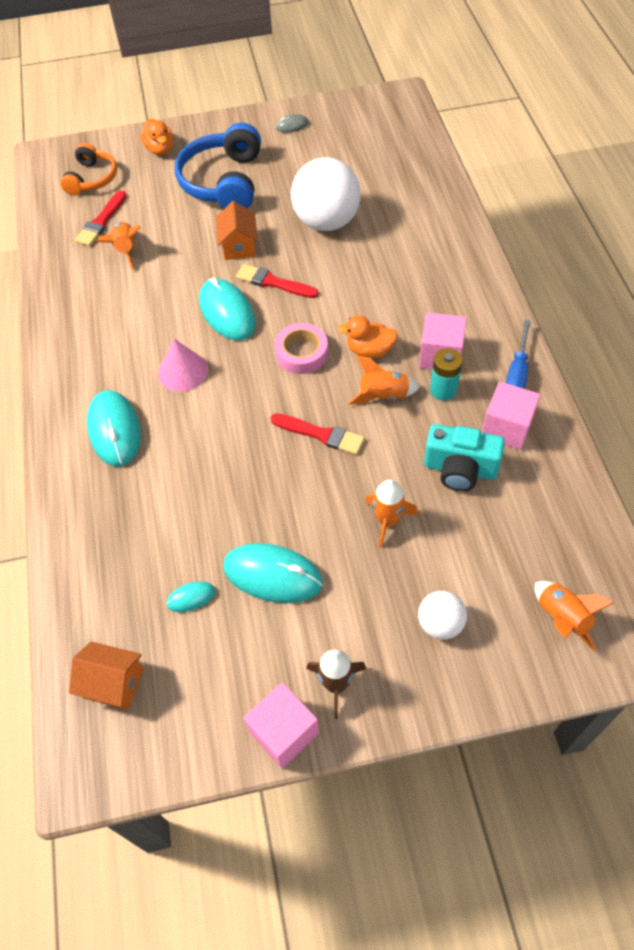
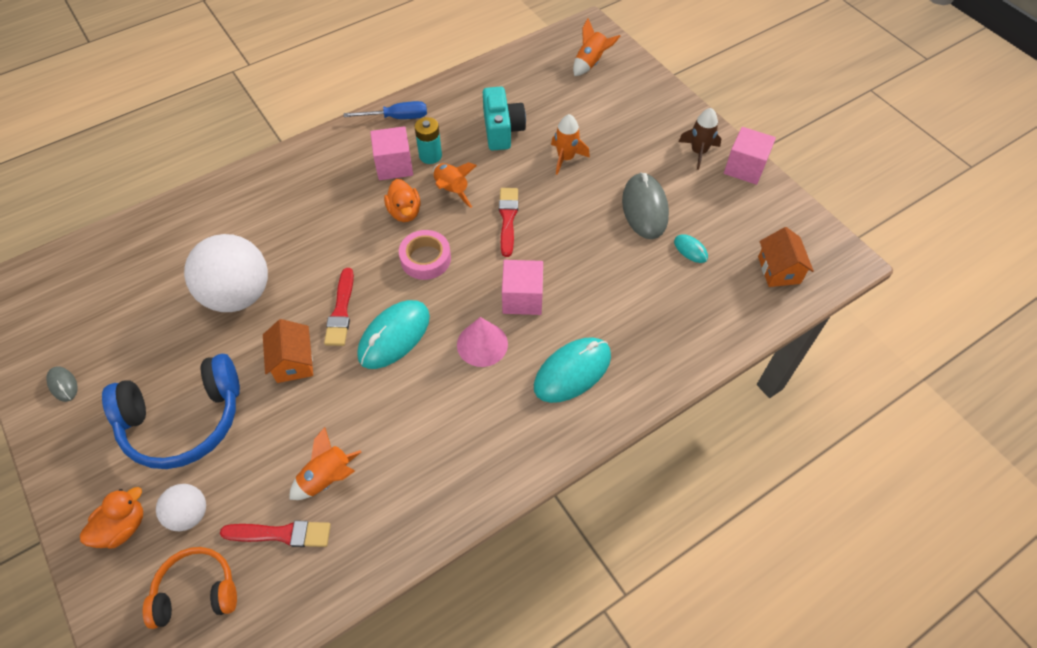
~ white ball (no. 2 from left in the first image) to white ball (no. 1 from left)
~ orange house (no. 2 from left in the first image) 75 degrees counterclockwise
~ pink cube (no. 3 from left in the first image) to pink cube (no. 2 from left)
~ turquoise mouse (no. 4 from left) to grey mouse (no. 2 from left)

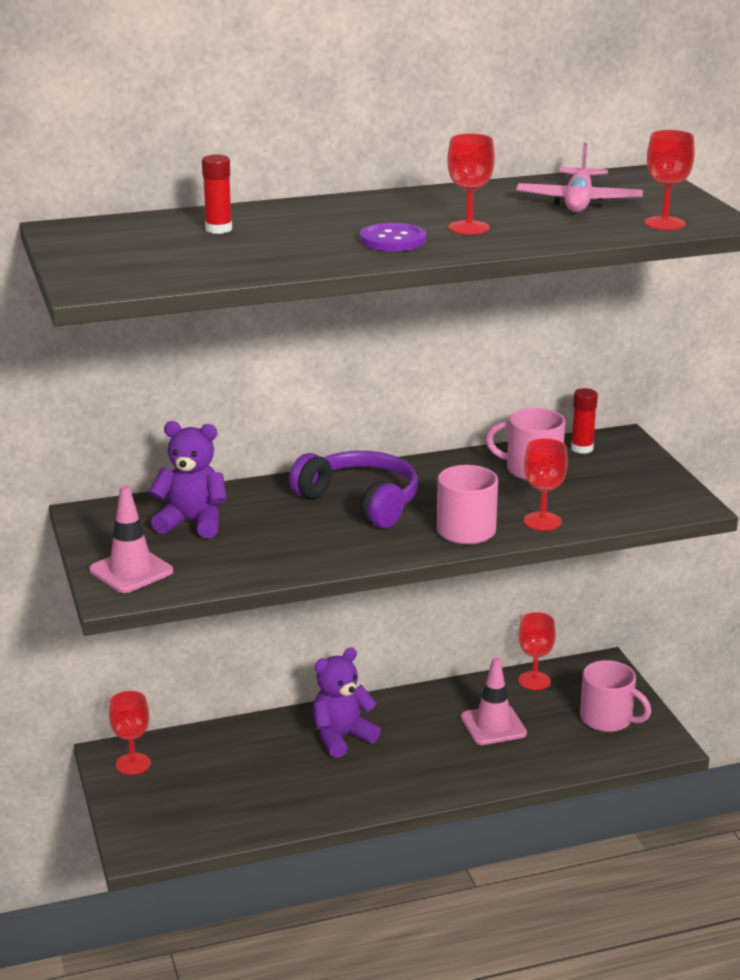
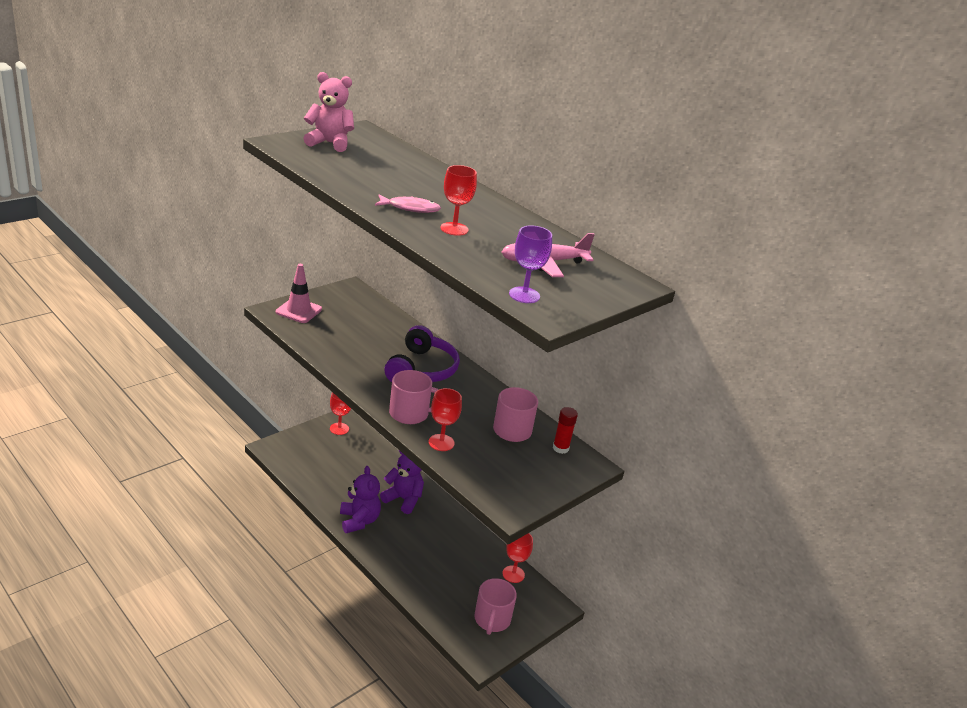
+ pink teddy bear
~ purple teddy bear (no. 1 from left)
~ purple button to pink fish
~ red goblet (no. 5 from left) to purple goblet
- red glue stick (no. 1 from left)
- pink traffic cone (no. 2 from left)

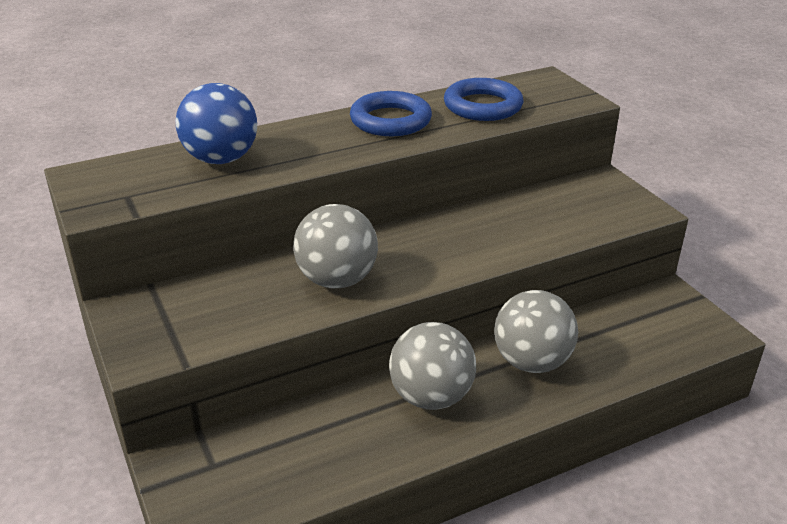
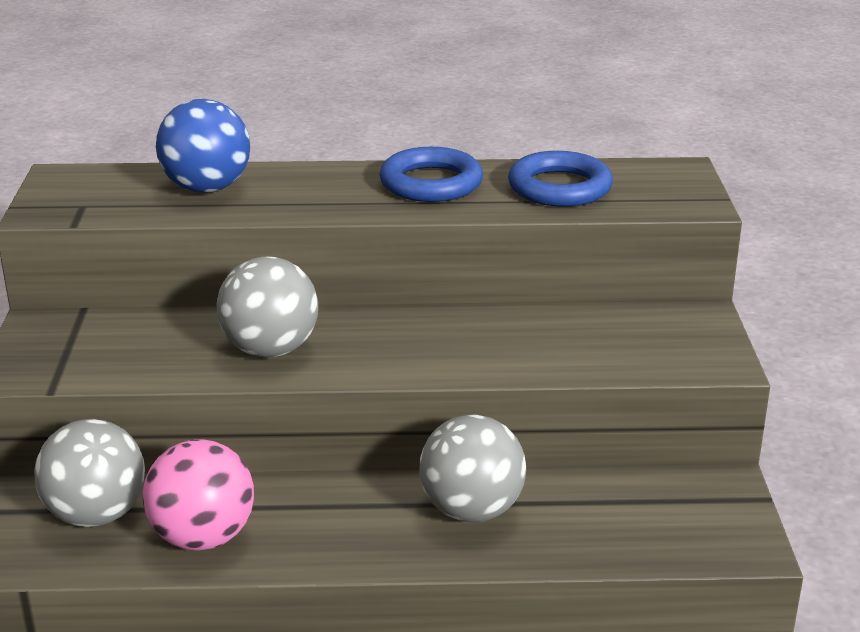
~ grey ball (no. 2 from left in the first image) to grey ball (no. 1 from left)
+ pink ball

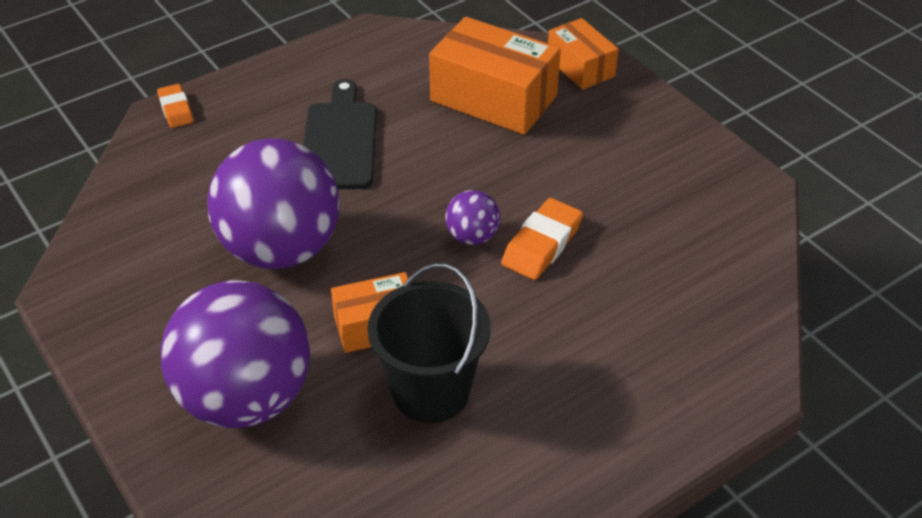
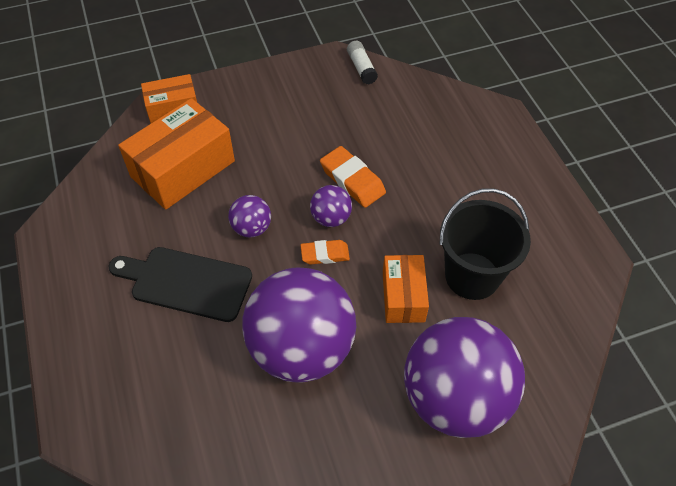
+ purple ball (no. 1 from left)
~ orange eraser (no. 1 from left)
+ white glue stick

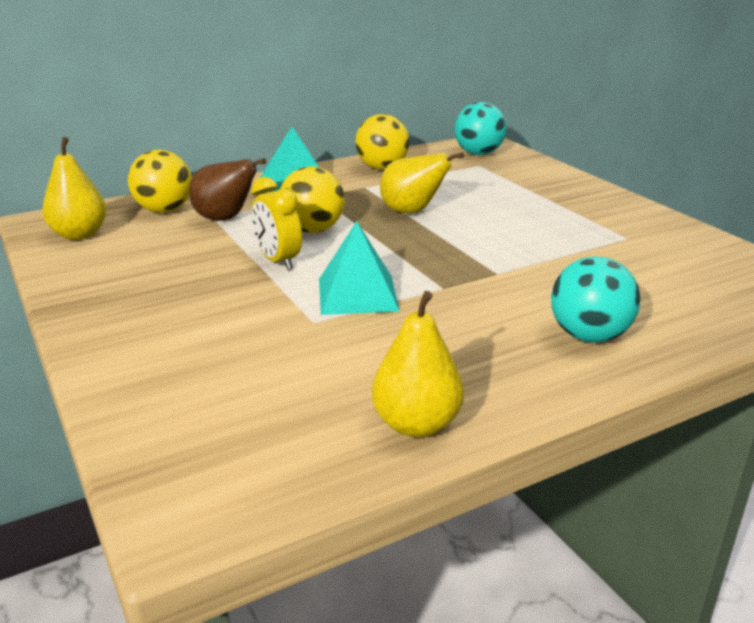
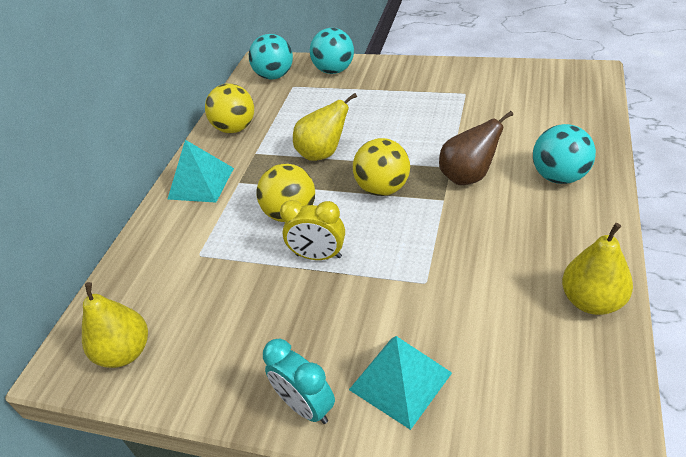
+ turquoise clock
+ turquoise ball (no. 2 from left)
~ turquoise pyramid (no. 2 from left)
~ yellow ball (no. 1 from left in the first image) to yellow ball (no. 3 from left)
~ brown pear

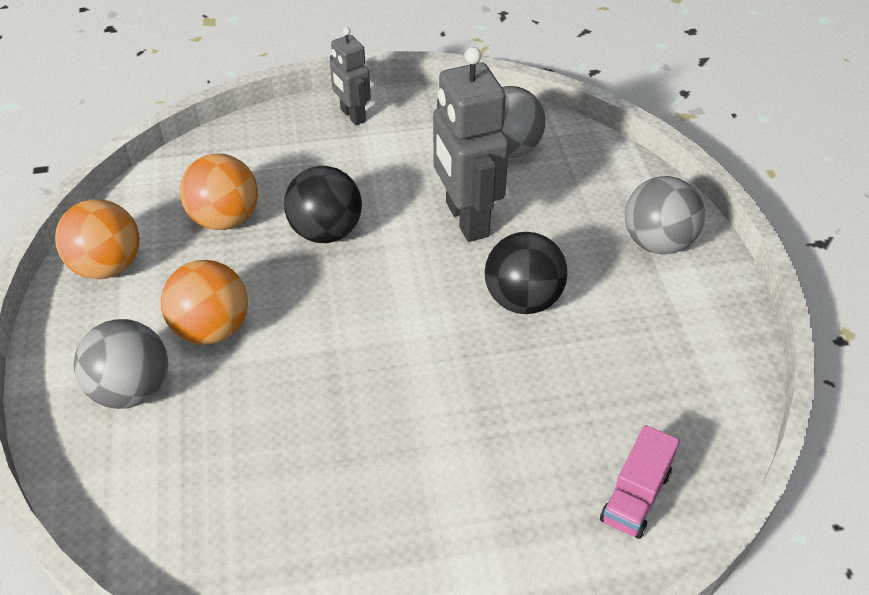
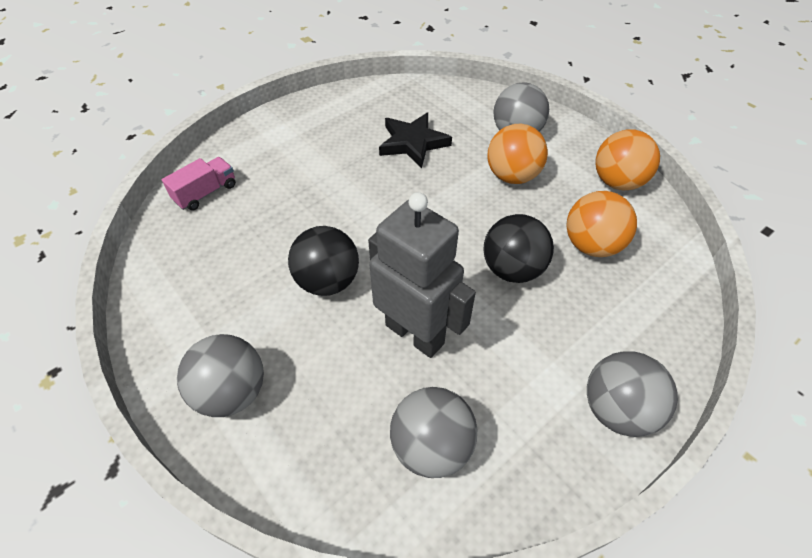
~ pink truck 45 degrees clockwise
+ black star
~ grey robot (no. 1 from left) to grey ball (no. 4 from left)

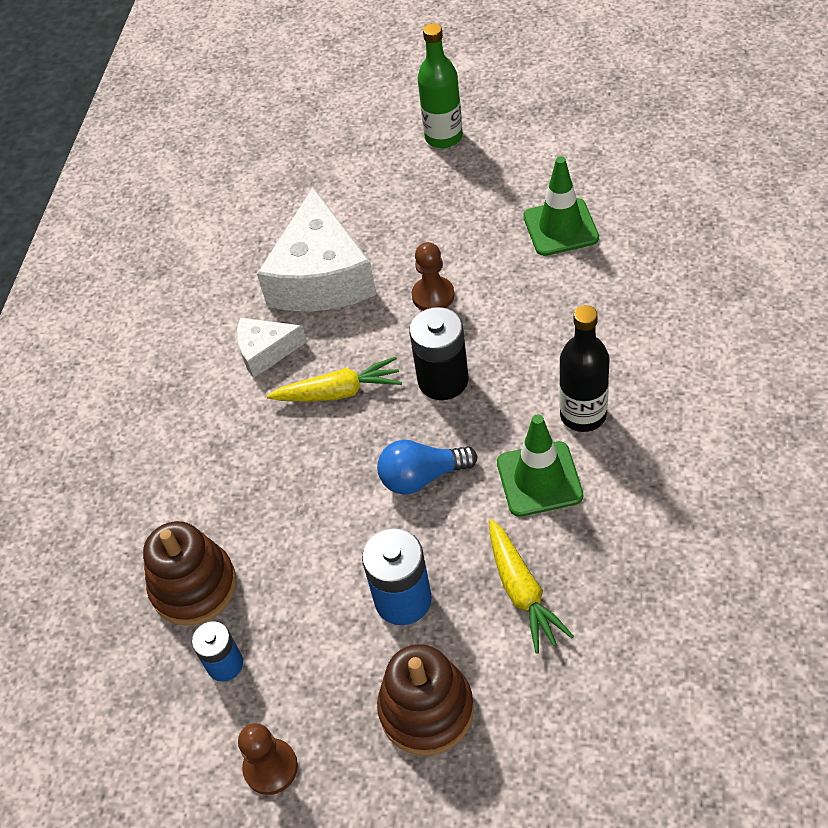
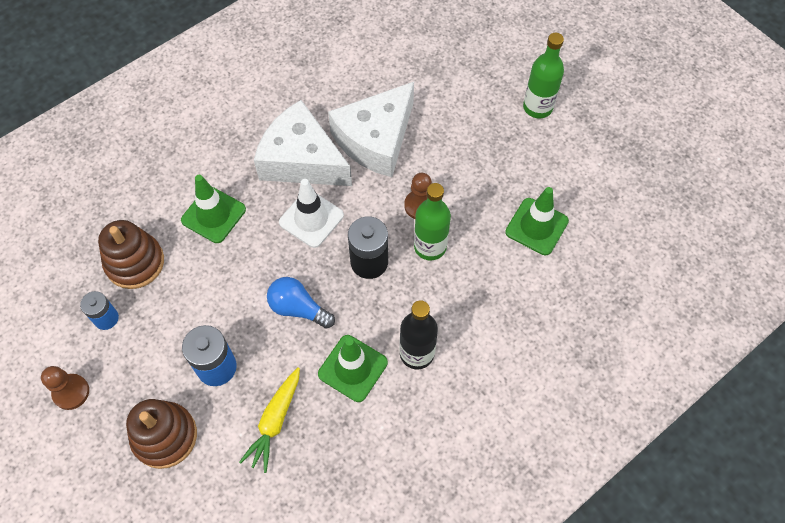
+ green traffic cone (no. 1 from left)
~ white cheese (no. 1 from left) x1.94
~ yellow carrot (no. 1 from left) to white traffic cone
+ green bottle (no. 1 from left)

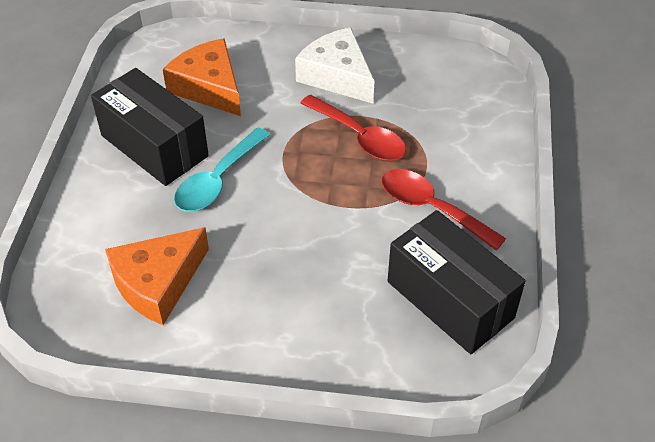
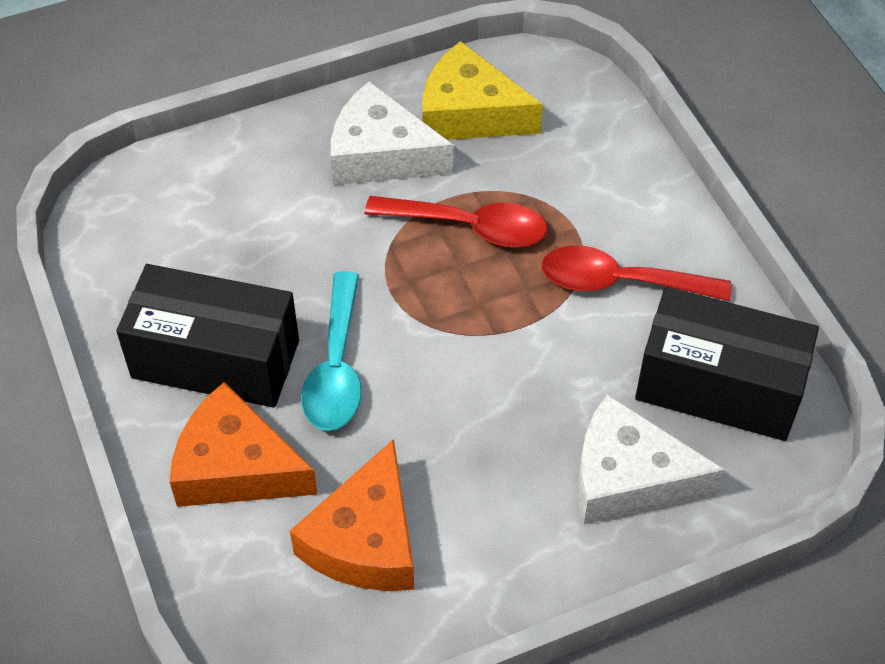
~ orange cheese (no. 2 from left in the first image) to orange cheese (no. 1 from left)
+ yellow cheese
+ white cheese (no. 2 from left)

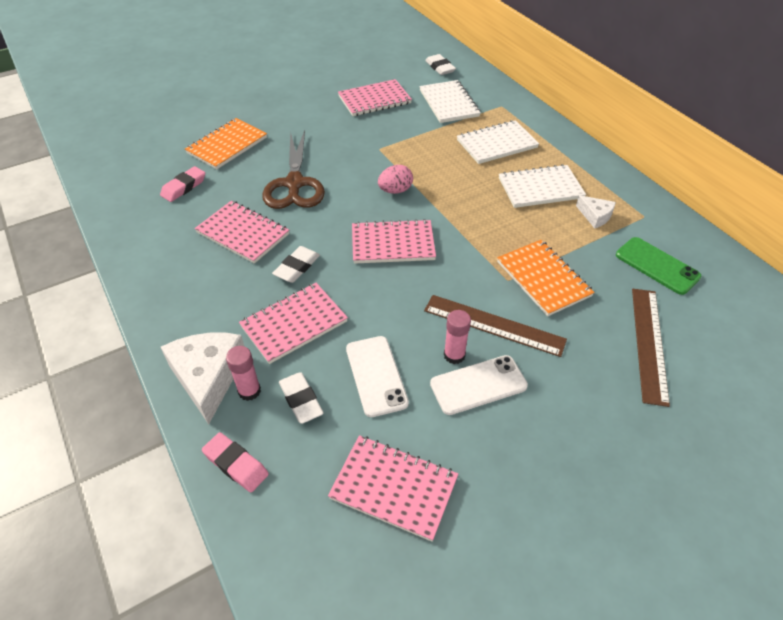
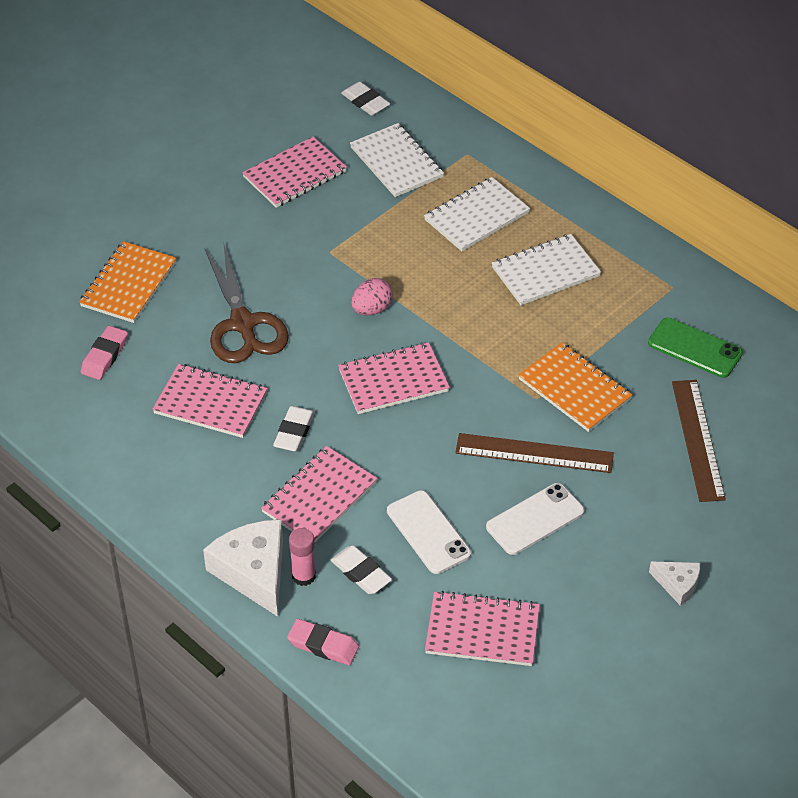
~ white cheese (no. 2 from left)
- pink glue stick (no. 2 from left)

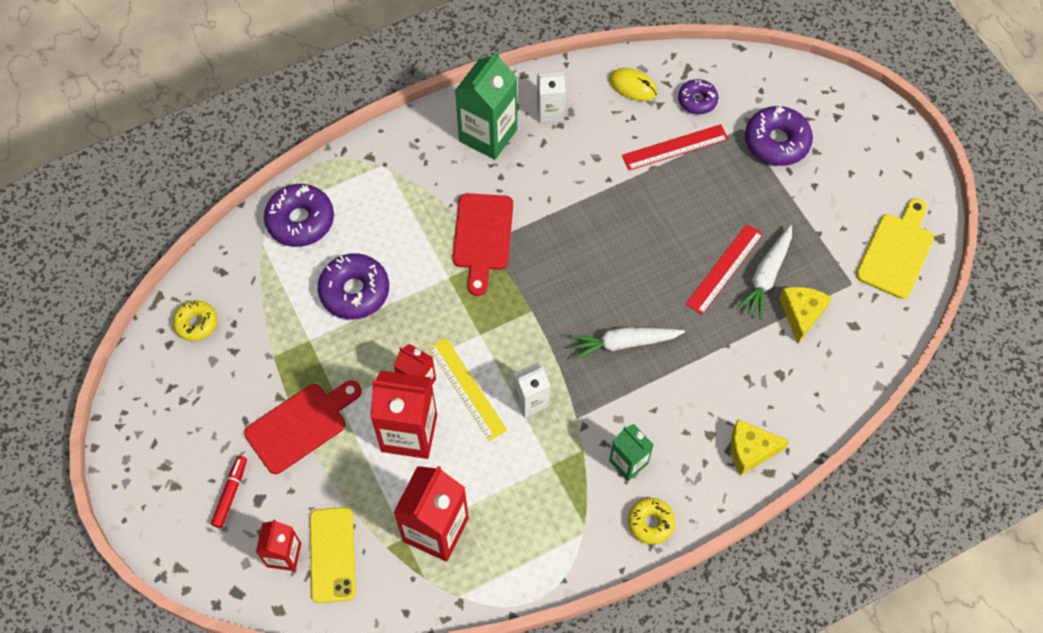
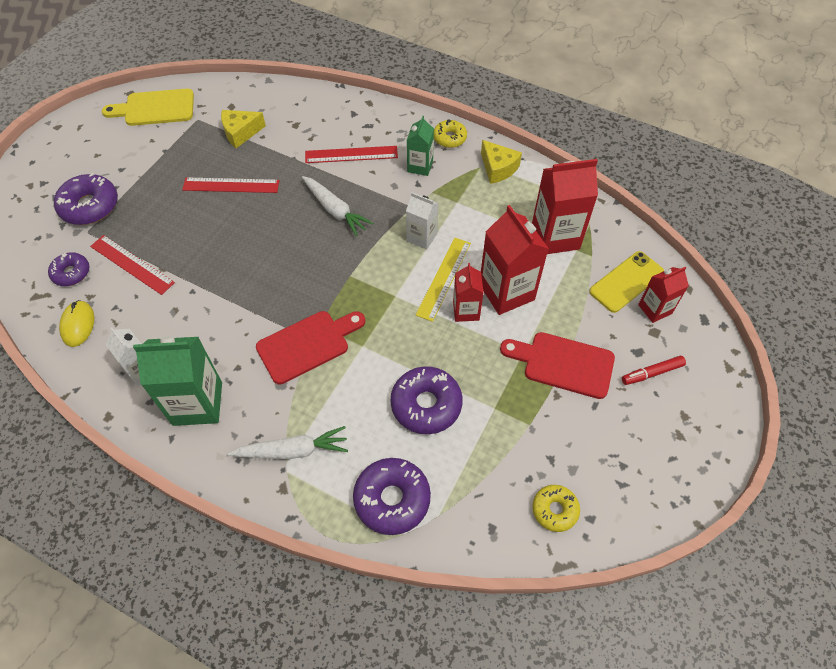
~ white carrot (no. 2 from left in the first image) to white carrot (no. 1 from left)
+ red ruler (no. 3 from left)
~ yellow cheese (no. 1 from left in the first image) to yellow cheese (no. 2 from left)

